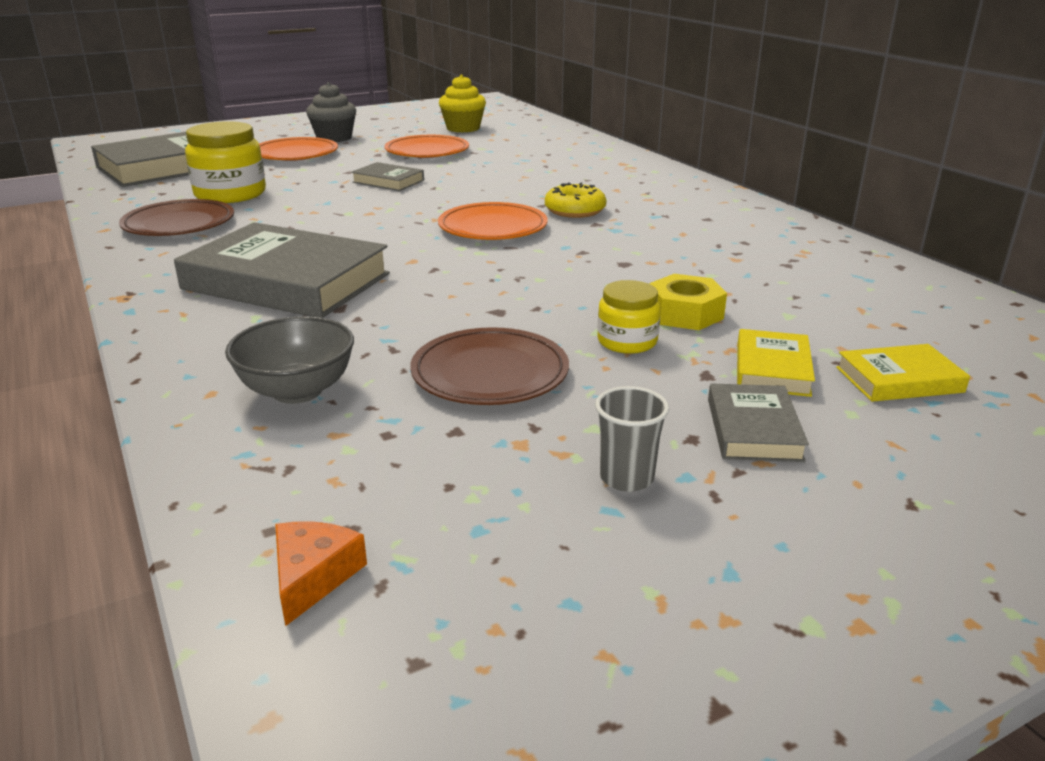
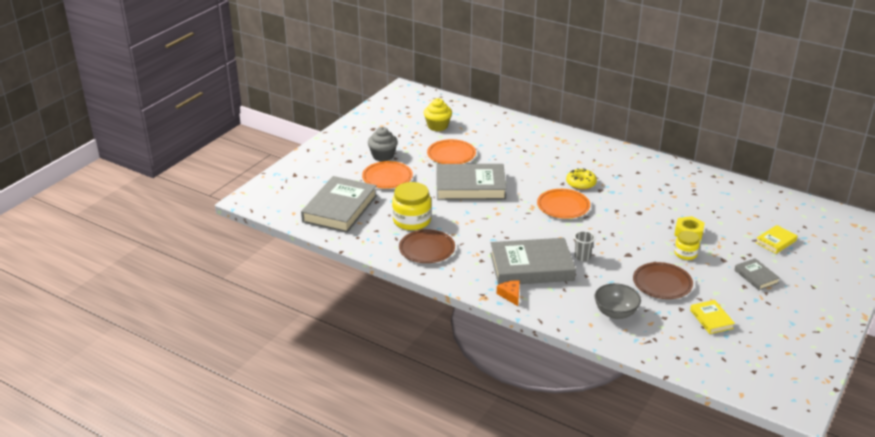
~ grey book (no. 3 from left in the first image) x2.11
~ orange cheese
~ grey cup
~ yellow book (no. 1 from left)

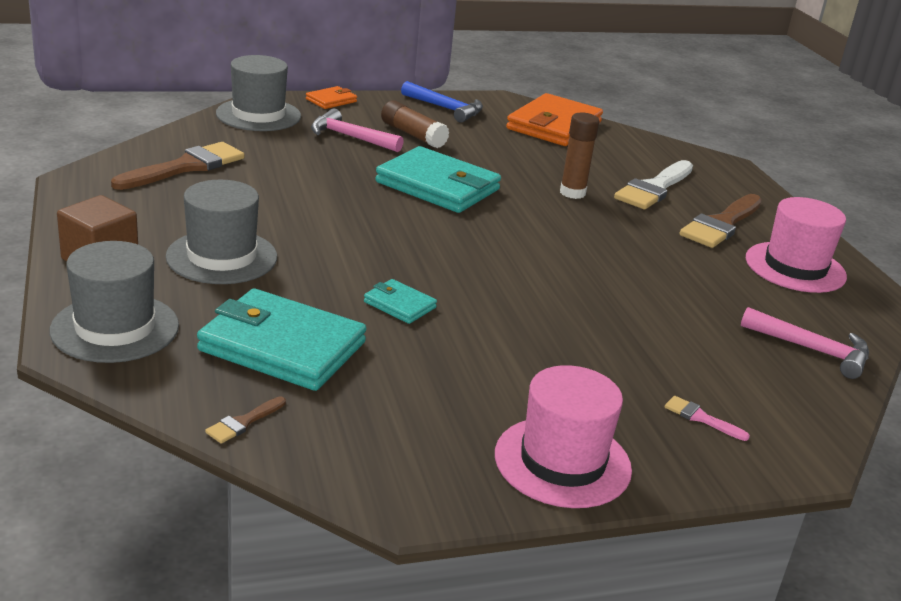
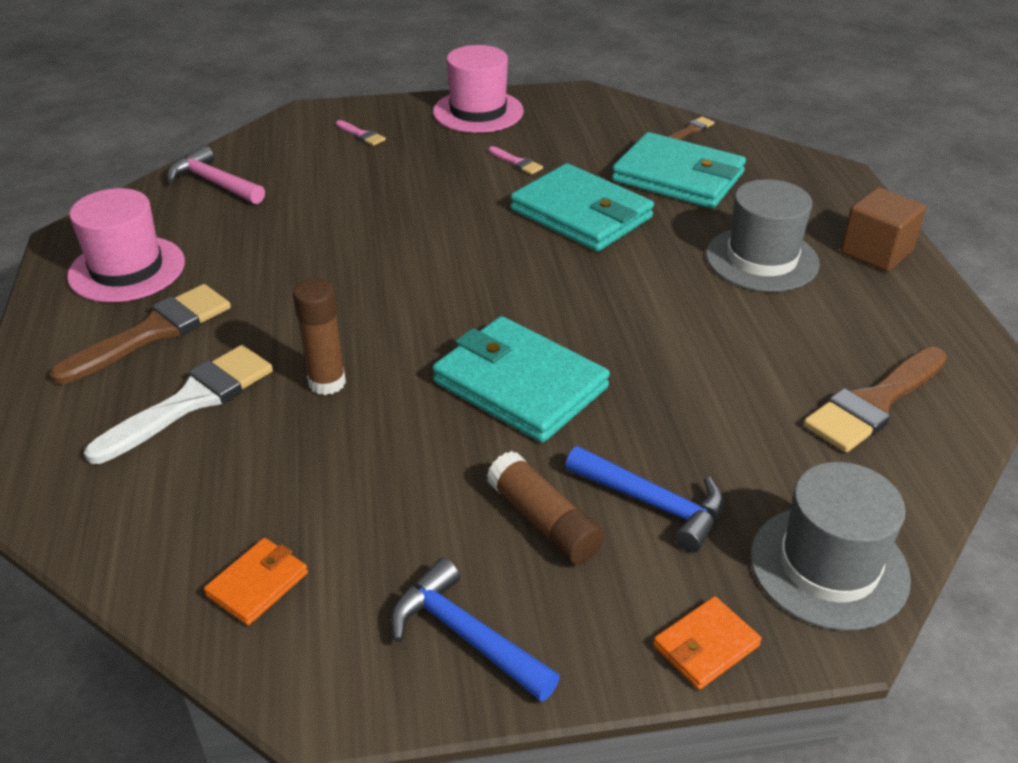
~ orange wallet (no. 2 from left in the first image) x0.47
+ pink brush (no. 2 from left)
~ turquoise wallet (no. 2 from left) x2.11
~ pink hammer (no. 1 from left) to blue hammer (no. 2 from left)
- grey hat (no. 1 from left)

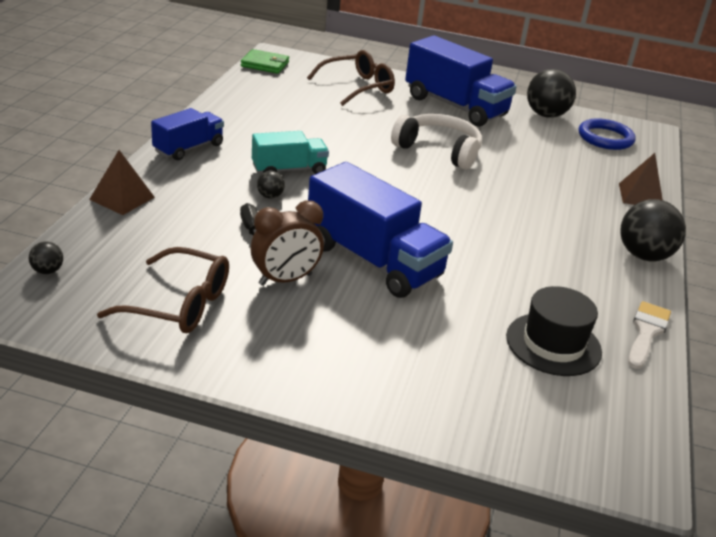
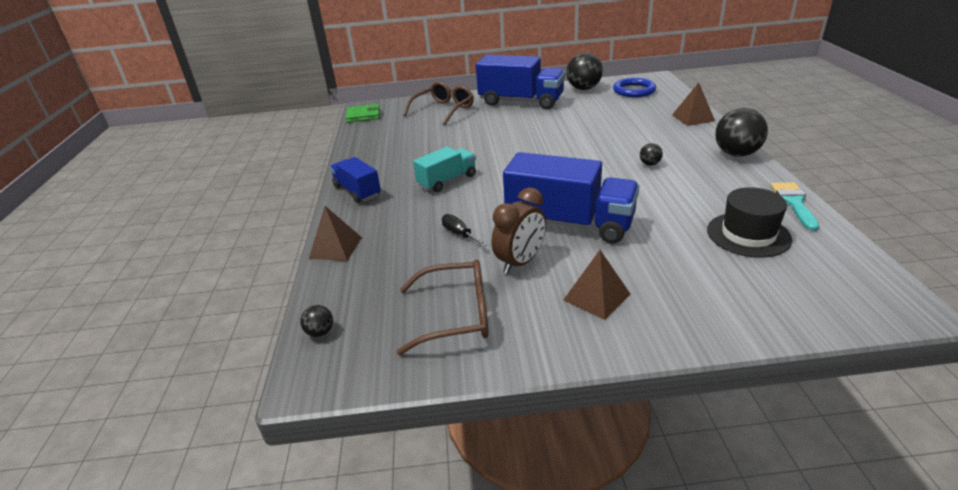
~ blue truck (no. 1 from left) 60 degrees counterclockwise
+ brown pyramid (no. 2 from left)
~ black ball (no. 2 from left in the first image) to black ball (no. 3 from left)
~ white brush to turquoise brush
- white headphones

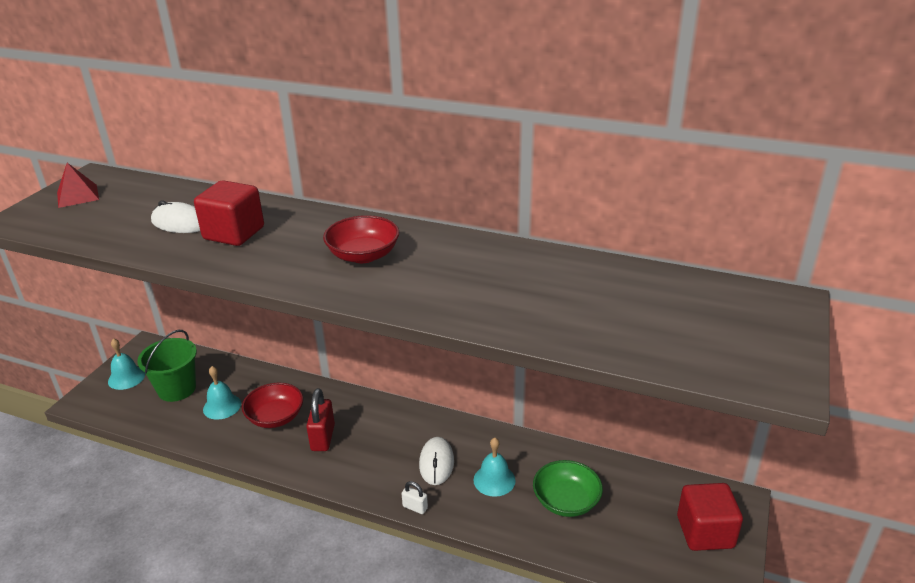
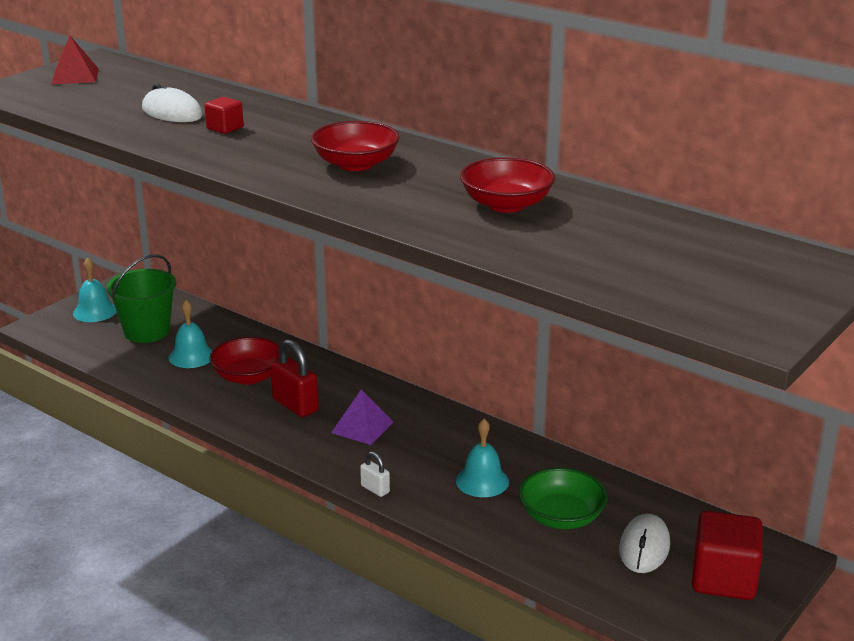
~ red cube (no. 1 from left) x0.51
~ red padlock 60 degrees counterclockwise
+ purple pyramid
+ red bowl (no. 3 from left)
~ white mouse (no. 2 from left)

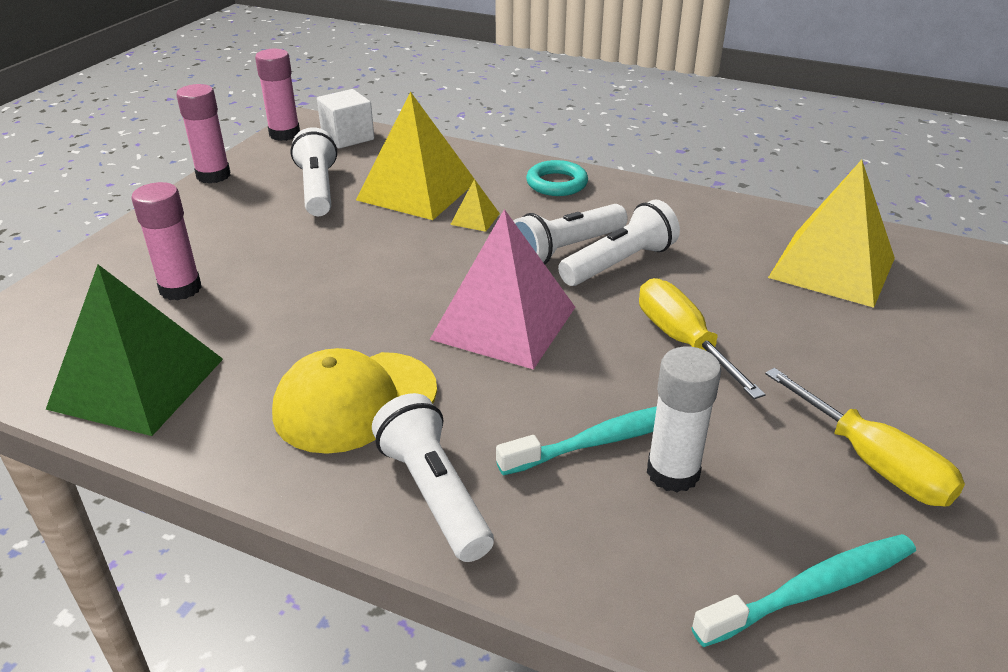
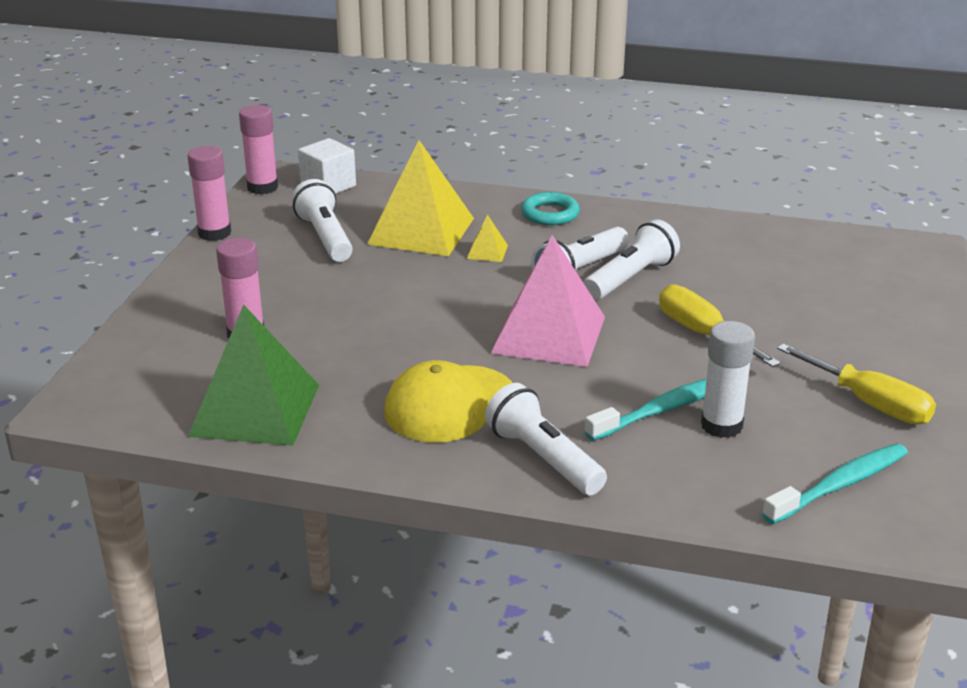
- yellow pyramid (no. 3 from left)

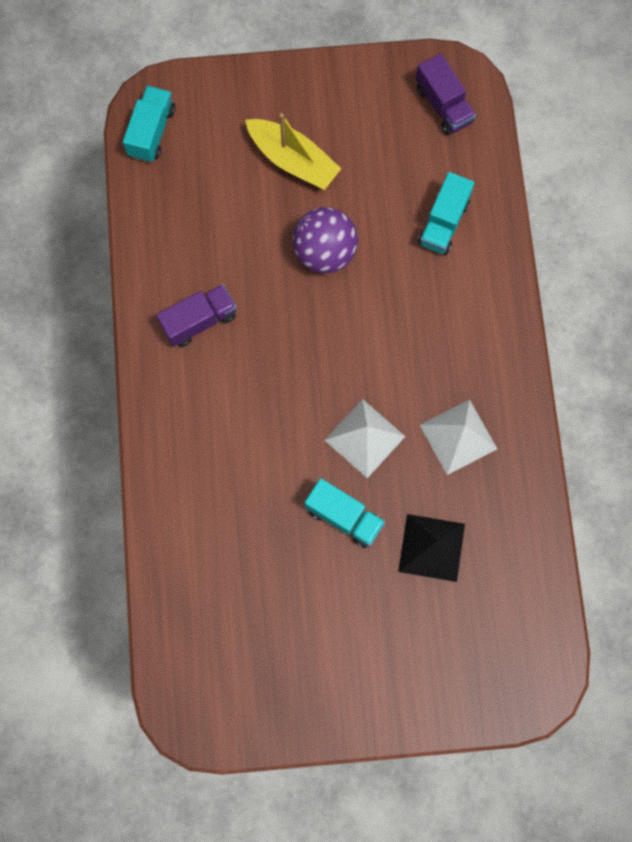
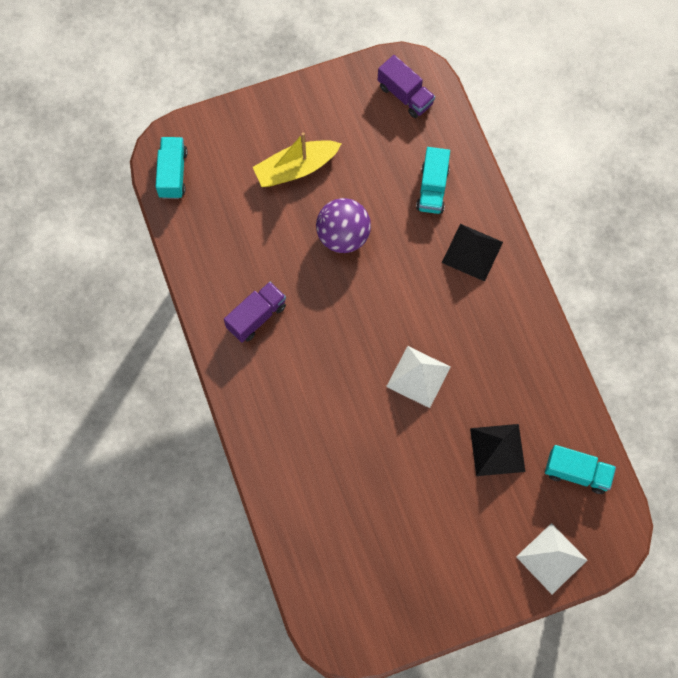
~ yellow boat 135 degrees clockwise
+ black pyramid (no. 1 from left)
~ white pyramid (no. 2 from left)
~ turquoise truck (no. 2 from left in the first image) to turquoise truck (no. 3 from left)

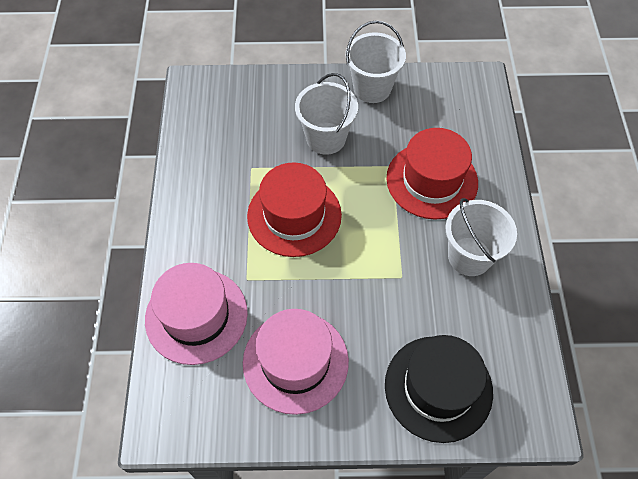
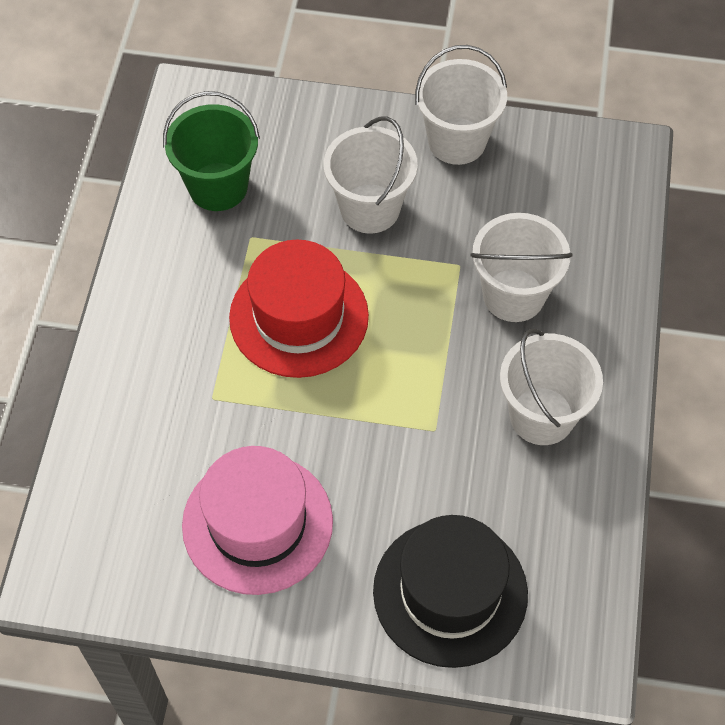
+ green bucket
~ red hat (no. 2 from left) to white bucket (no. 3 from left)
- pink hat (no. 1 from left)

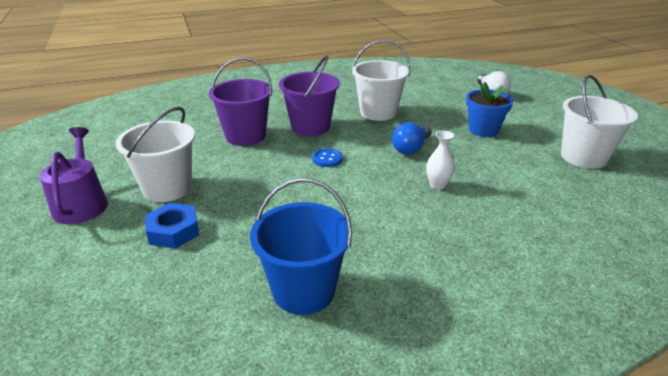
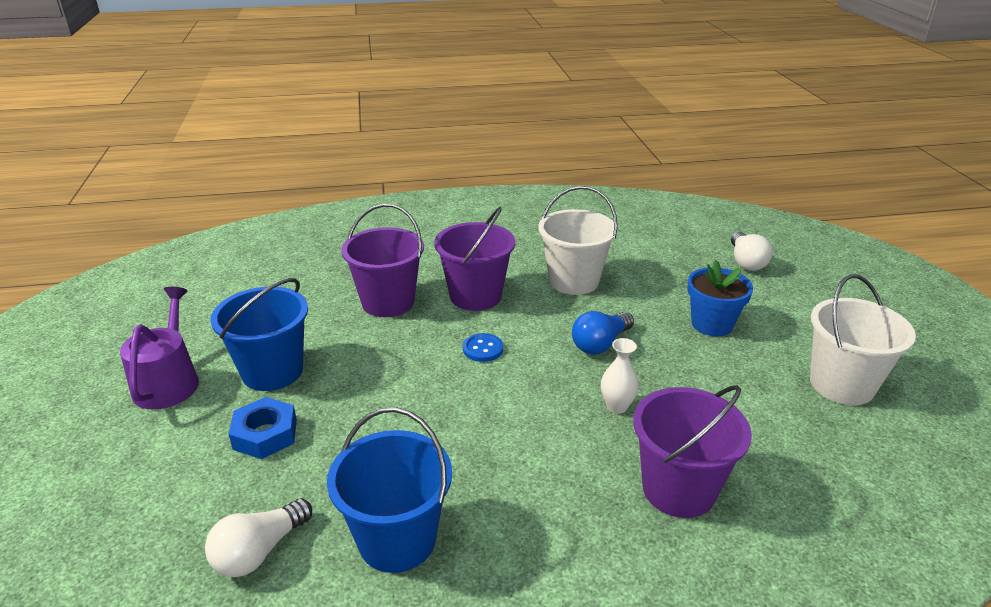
+ white light bulb (no. 1 from left)
~ white bucket (no. 1 from left) to blue bucket (no. 1 from left)
+ purple bucket (no. 3 from left)

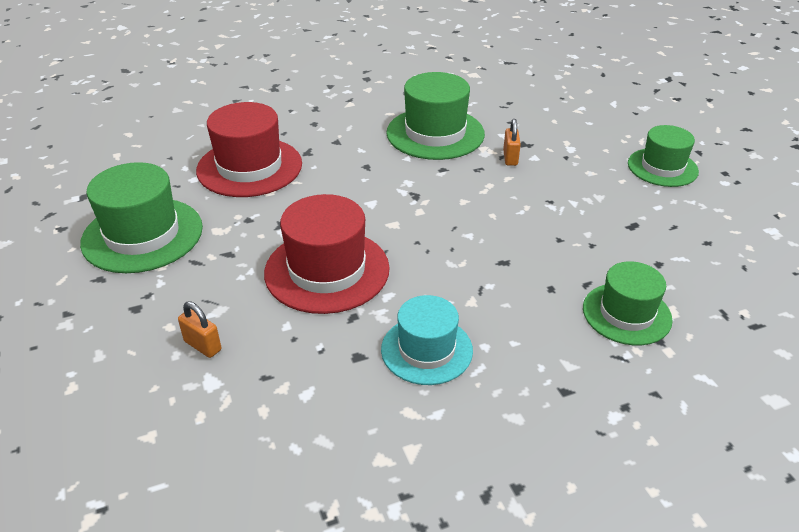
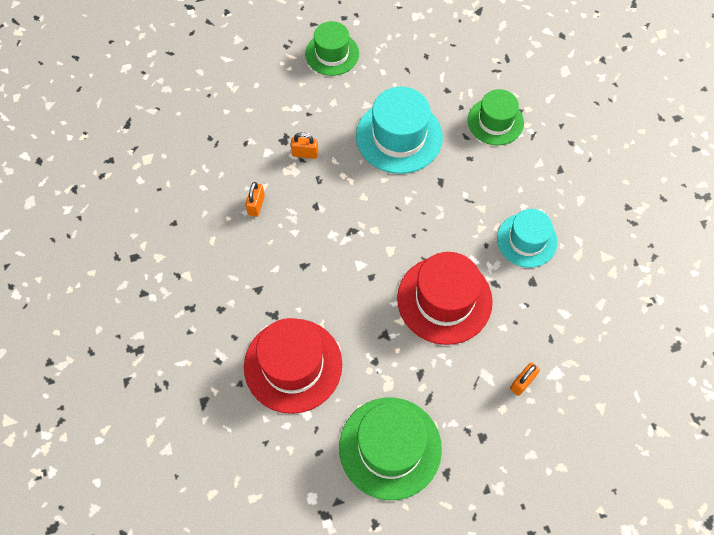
~ green hat (no. 2 from left) to orange padlock (no. 1 from left)
+ turquoise hat (no. 1 from left)

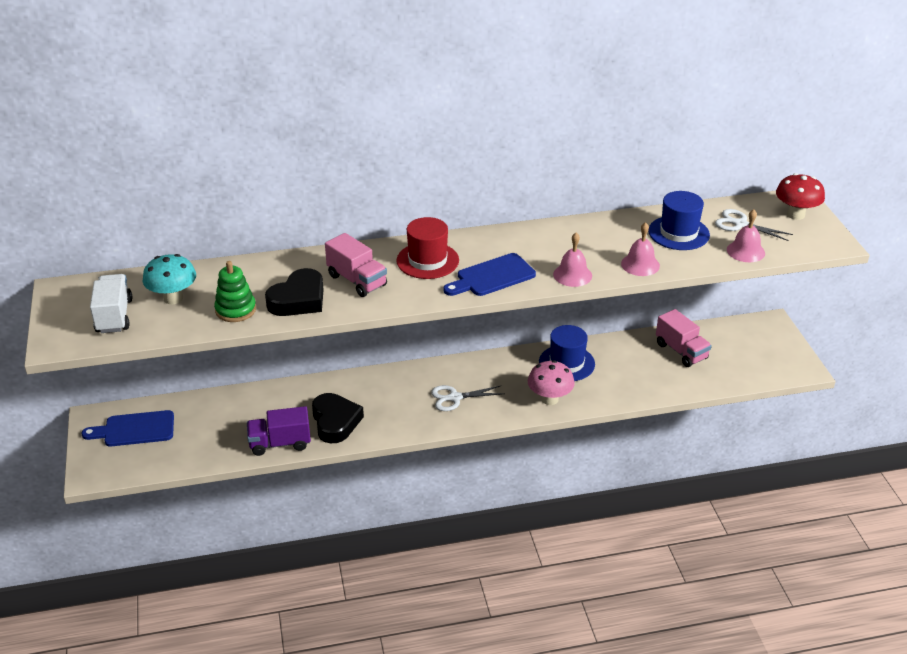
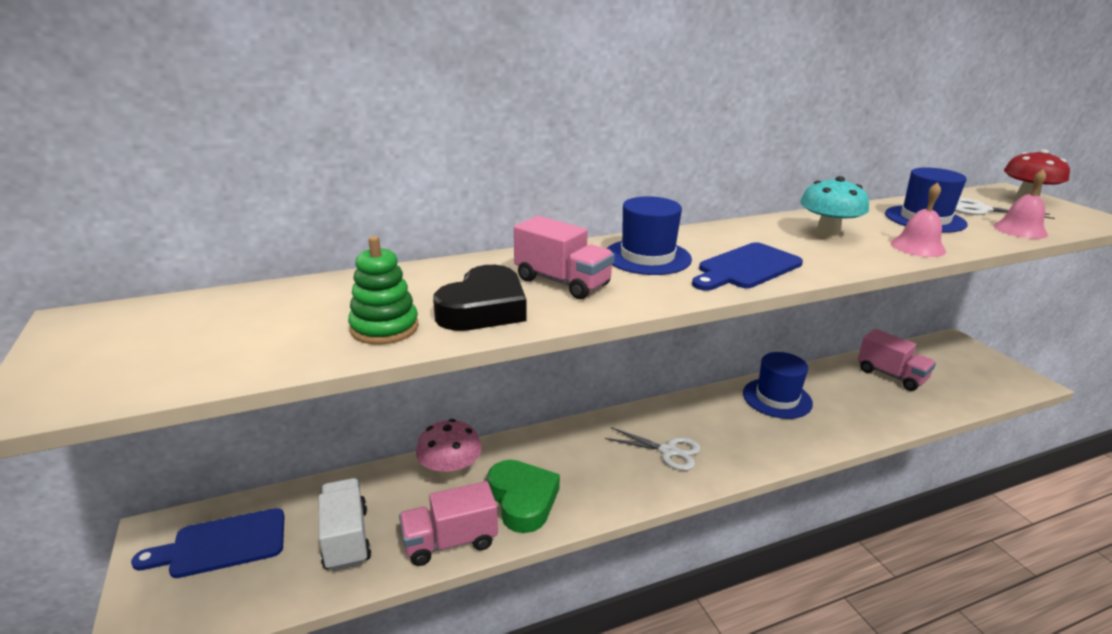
~ white truck
~ purple truck to pink truck (no. 1 from left)
~ pink mushroom
~ black heart (no. 2 from left) to green heart
~ white scissors (no. 1 from left) 135 degrees counterclockwise
~ red hat to blue hat (no. 1 from left)
~ turquoise mushroom
- pink bell (no. 1 from left)

